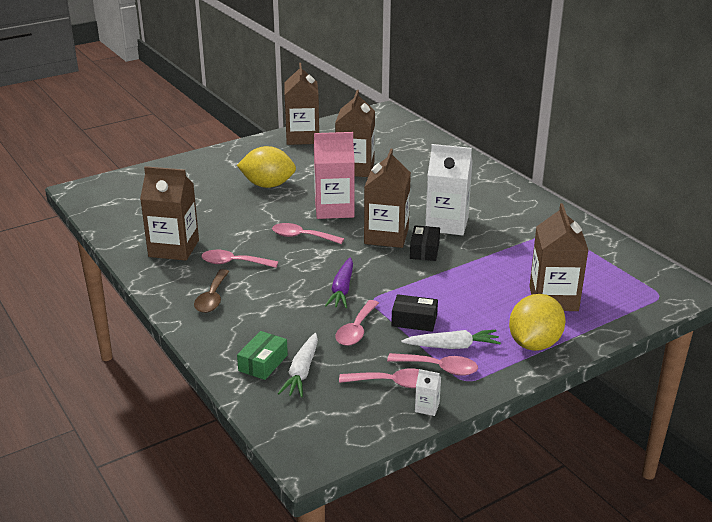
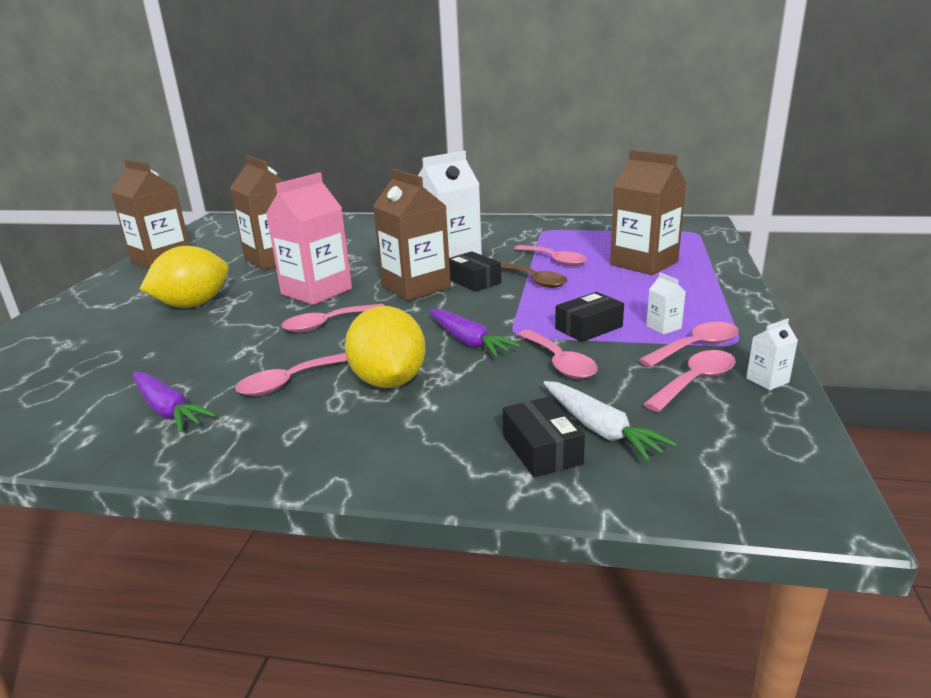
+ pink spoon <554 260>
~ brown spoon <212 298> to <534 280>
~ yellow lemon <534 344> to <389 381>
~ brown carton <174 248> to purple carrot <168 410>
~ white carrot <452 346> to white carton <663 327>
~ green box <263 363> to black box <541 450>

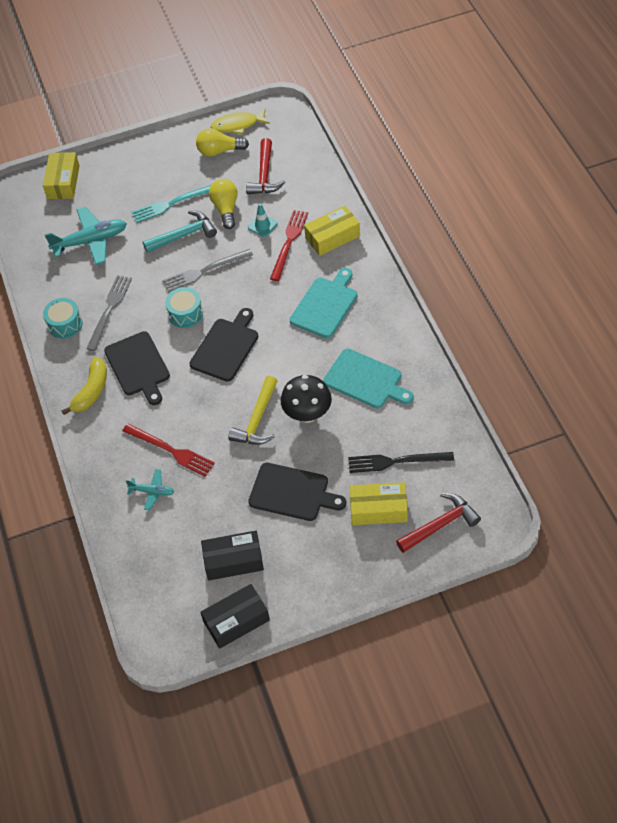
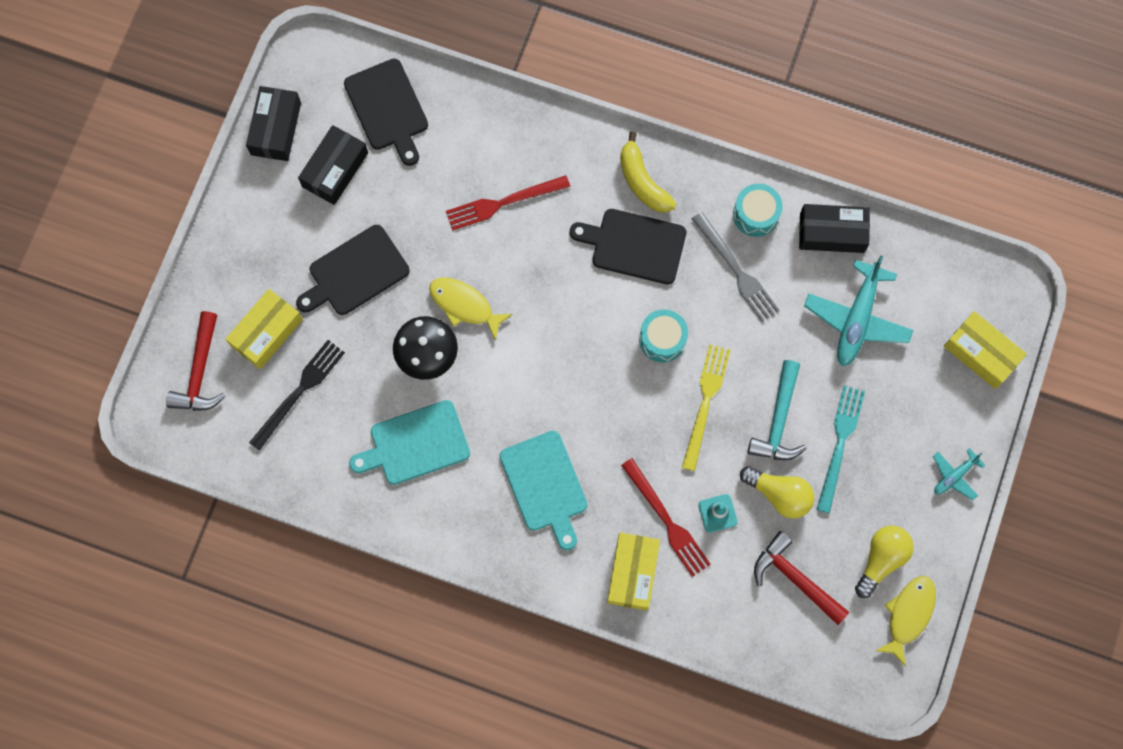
+ black box <832 233>
~ turquoise plane <152 491> to <954 476>
~ black cutting board <226 347> to <388 109>
~ yellow hammer <257 420> to yellow fish <464 305>
~ grey fork <204 271> to yellow fork <705 402>

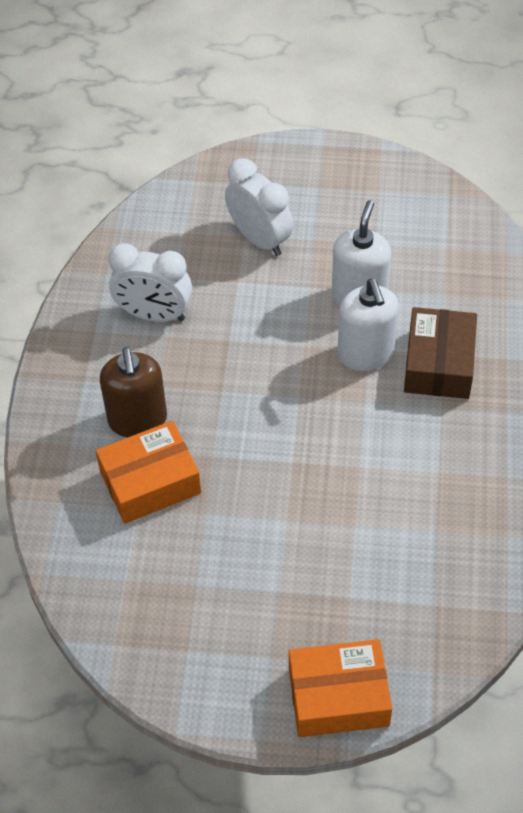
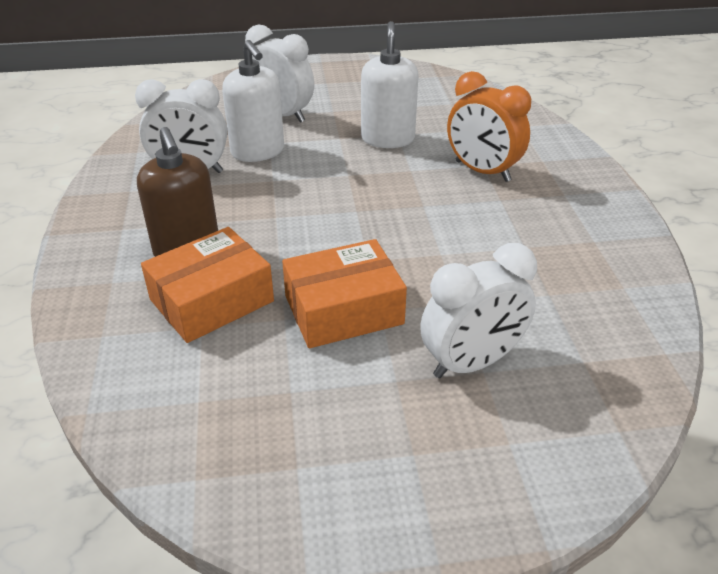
+ white clock <471 363>
~ orange box <338 697> to <343 310>
~ white soap dispenser <366 354> to <258 151>
~ brown box <438 364> to orange clock <482 171>

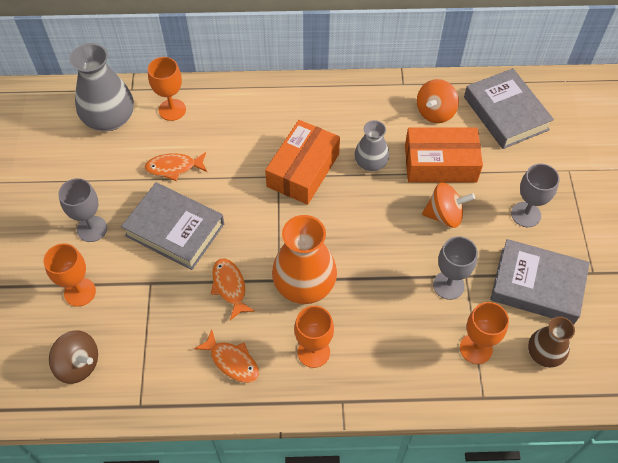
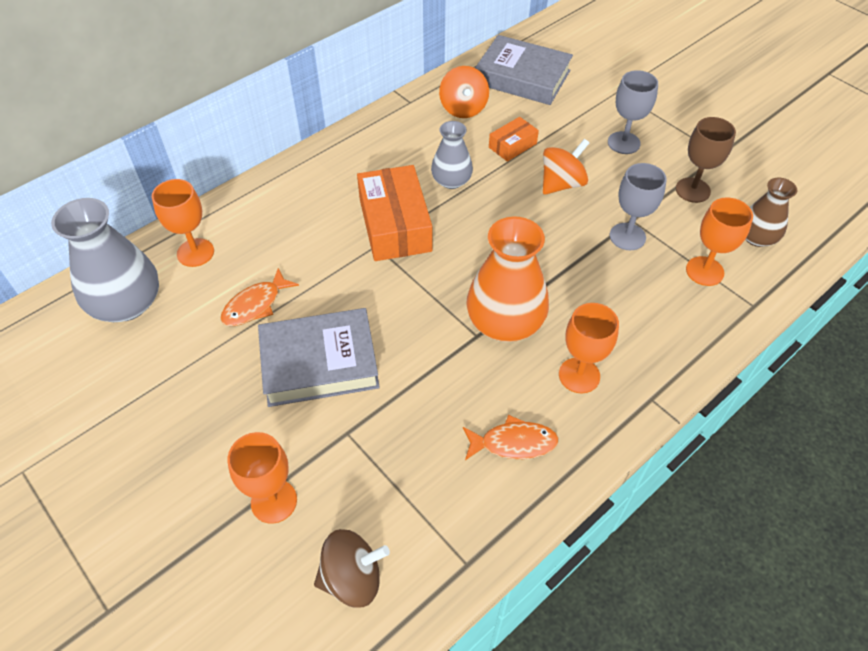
- grey goblet <92 229>
- orange fish <230 287>
~ grey book <537 285> to brown goblet <692 190>
~ orange box <440 163> = <512 145> x0.52

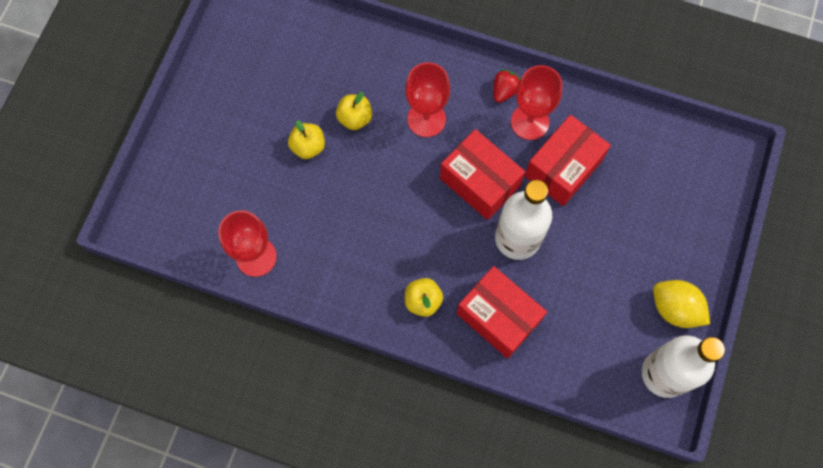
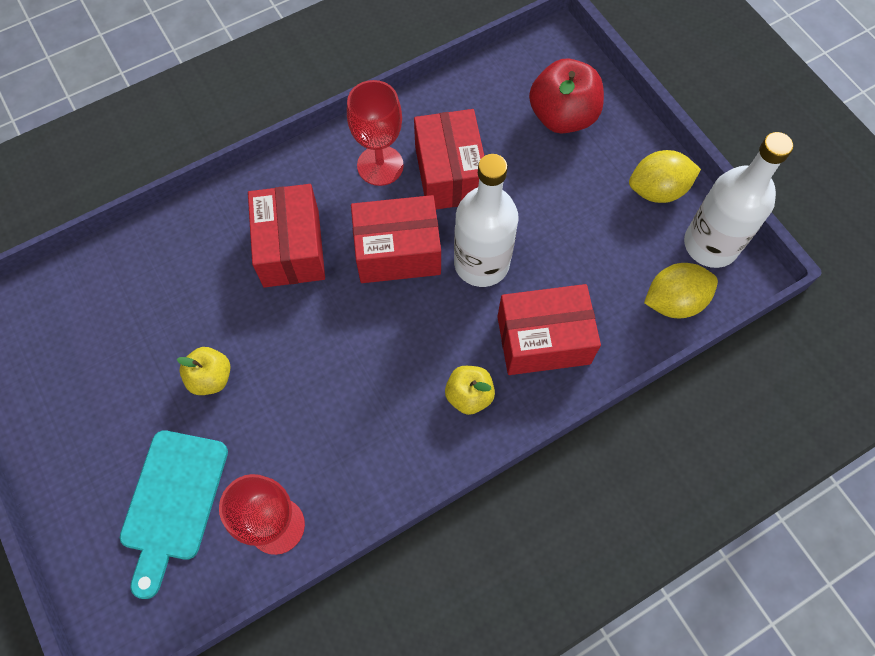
- yellow apple <355 118>
- red strawberry <504 91>
+ turquoise cutting board <173 502>
+ red apple <562 116>
+ yellow lemon <673 301>
~ red goblet <426 119> to red box <291 248>

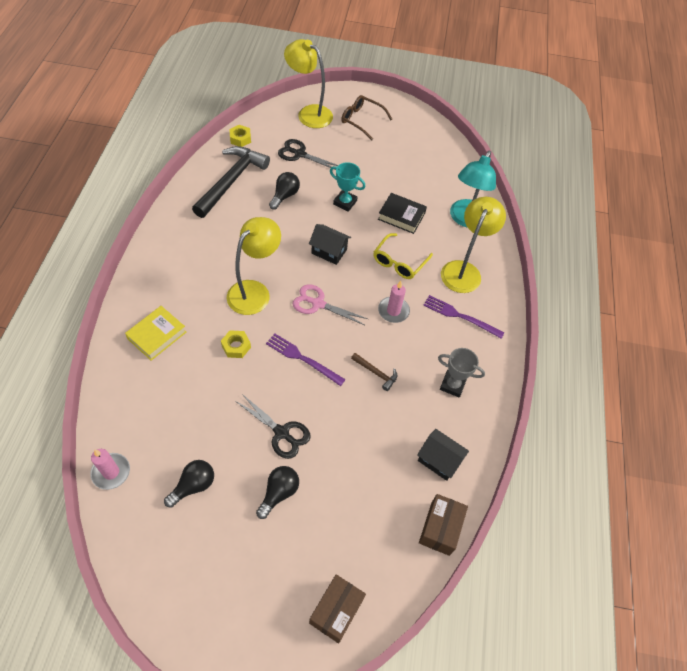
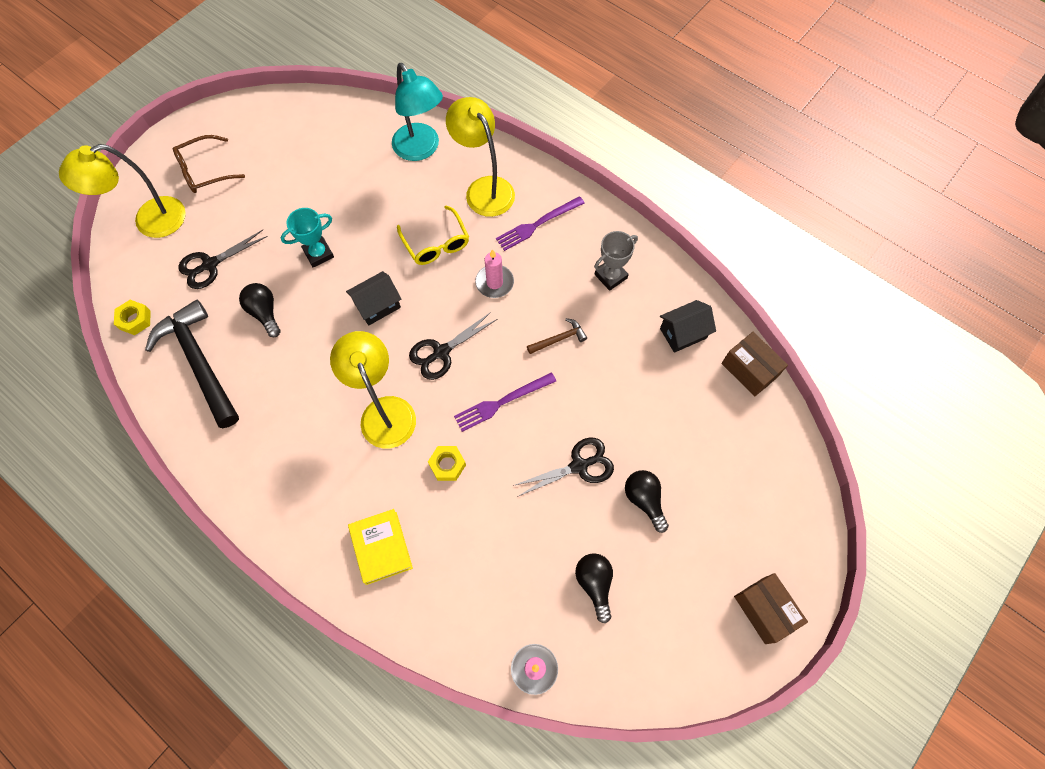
- black book <401 216>
~ brown box <336 611> to <764 610>
~ pink scissors <318 304> to black scissors <441 352>

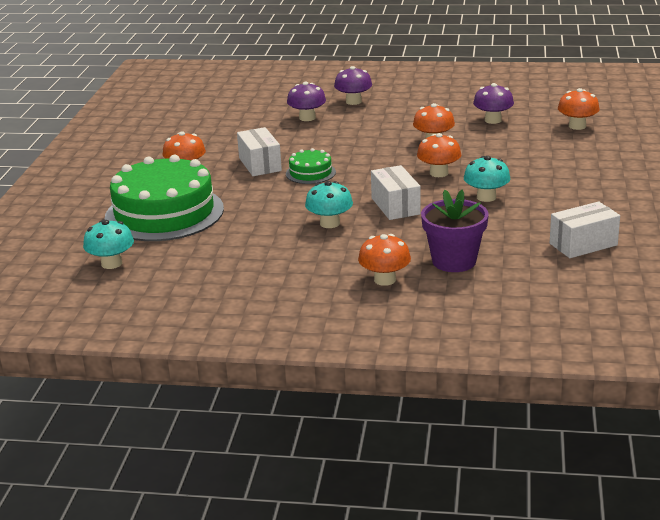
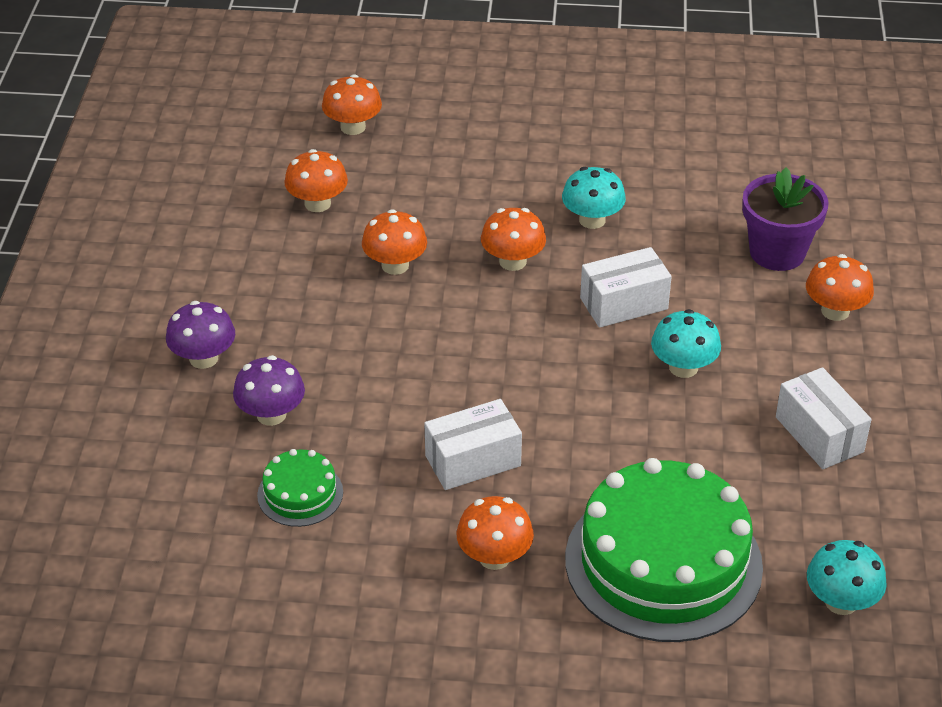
~ green cake <310 173> to <300 494>
~ white box <583 244> to <819 434>
~ purple mushroom <493 120> to orange mushroom <317 203>

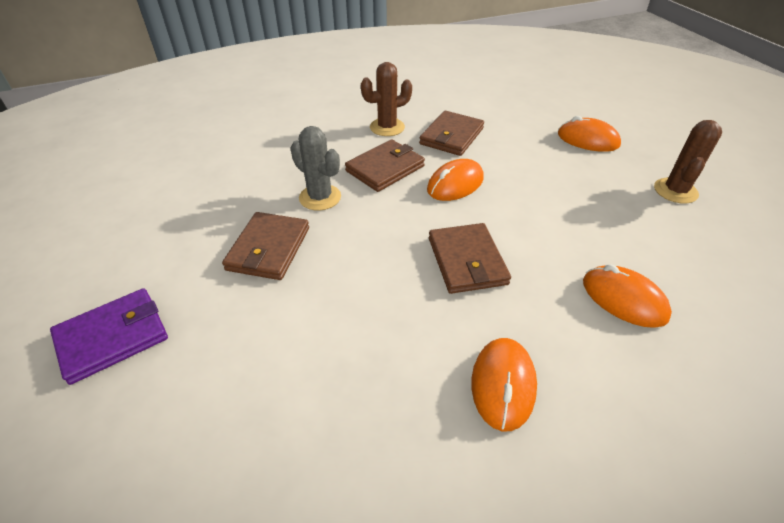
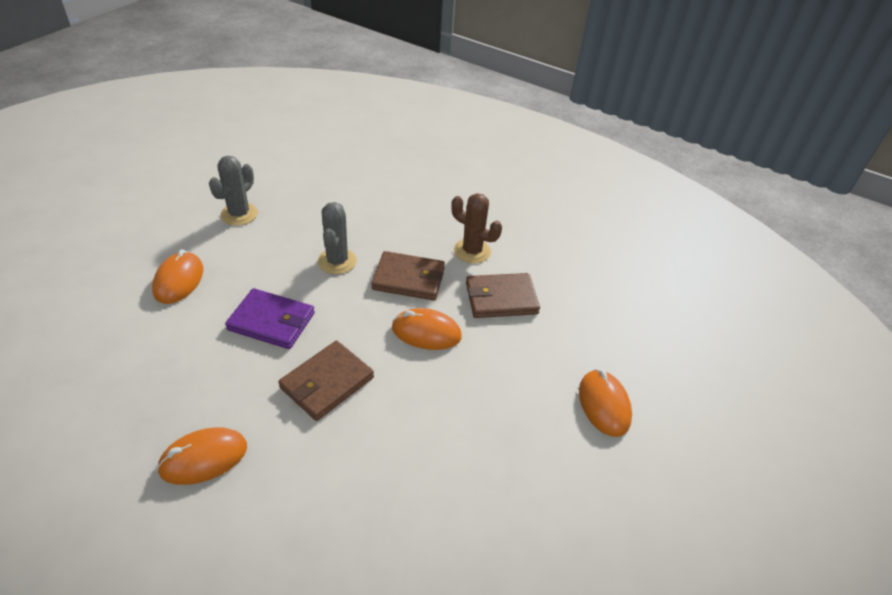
- brown wallet <269 249>
- brown cactus <675 191>
+ grey cactus <239 214>
~ purple wallet <113 337> to <272 321>
~ orange mouse <623 299> to <179 280>

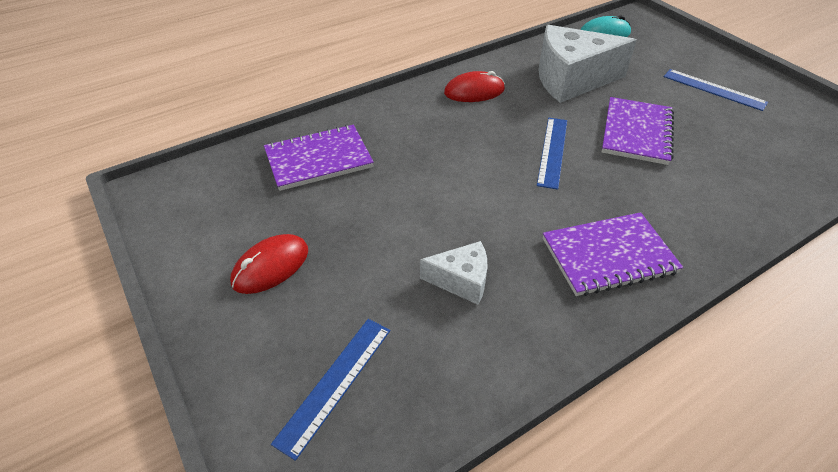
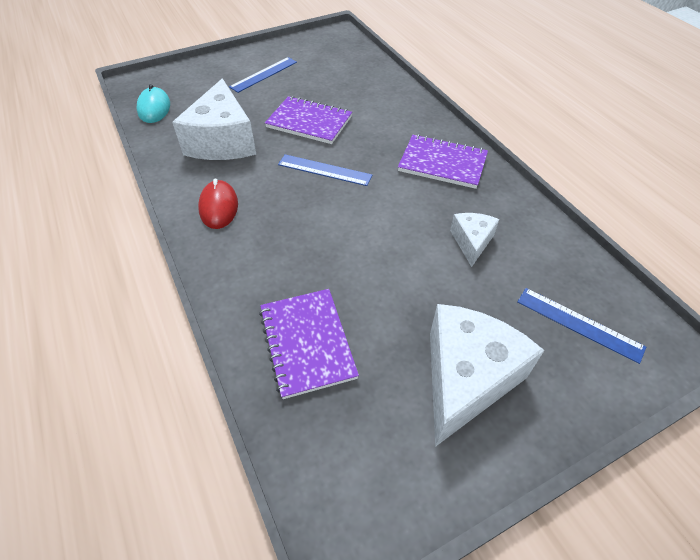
~ red mouse <270 266> to white cheese <466 379>
~ purple notebook <608 256> = <442 163> 60 degrees counterclockwise

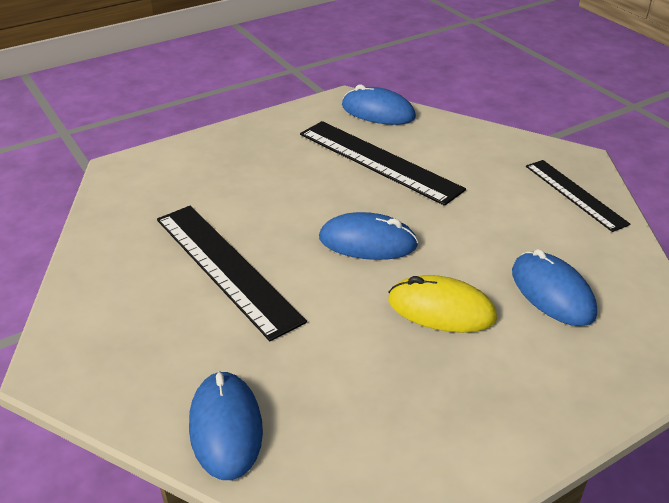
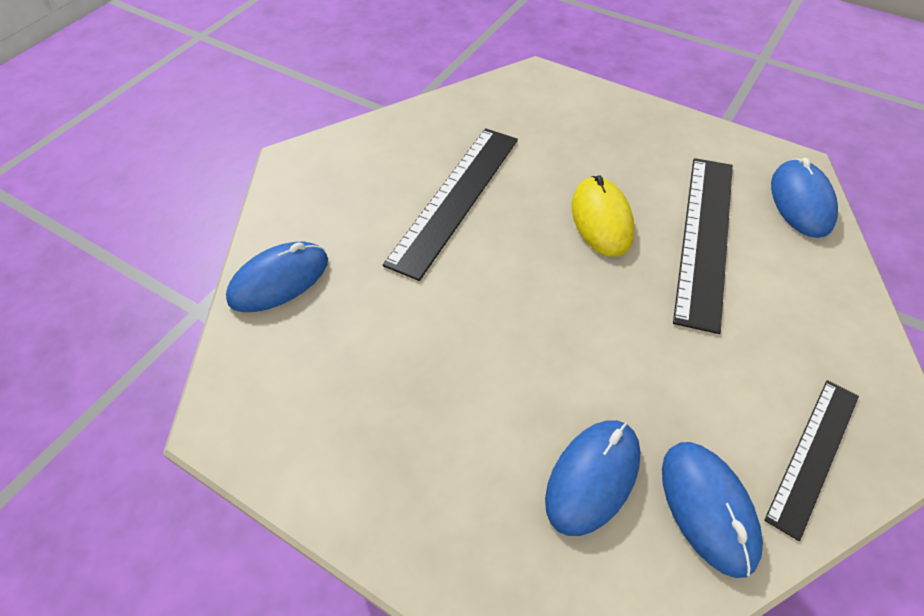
~ blue mouse <367 242> to <708 508>
~ yellow mouse <441 309> to <601 219>

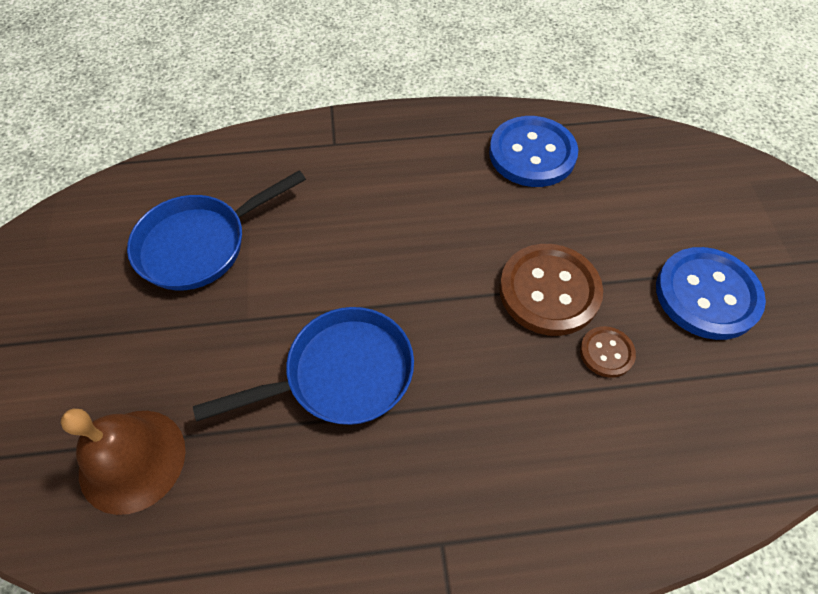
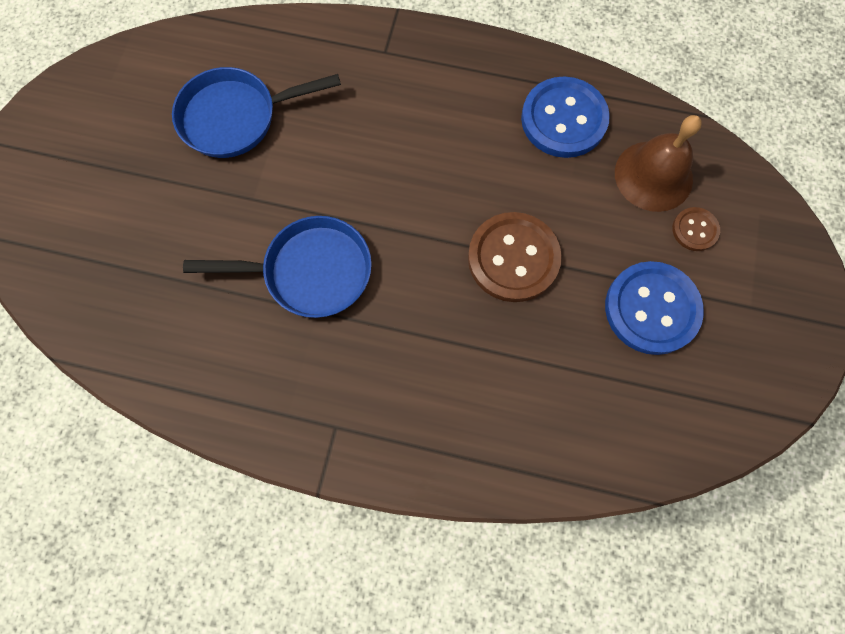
~ brown bell <132 460> to <653 175>
~ brown button <606 352> to <695 230>

